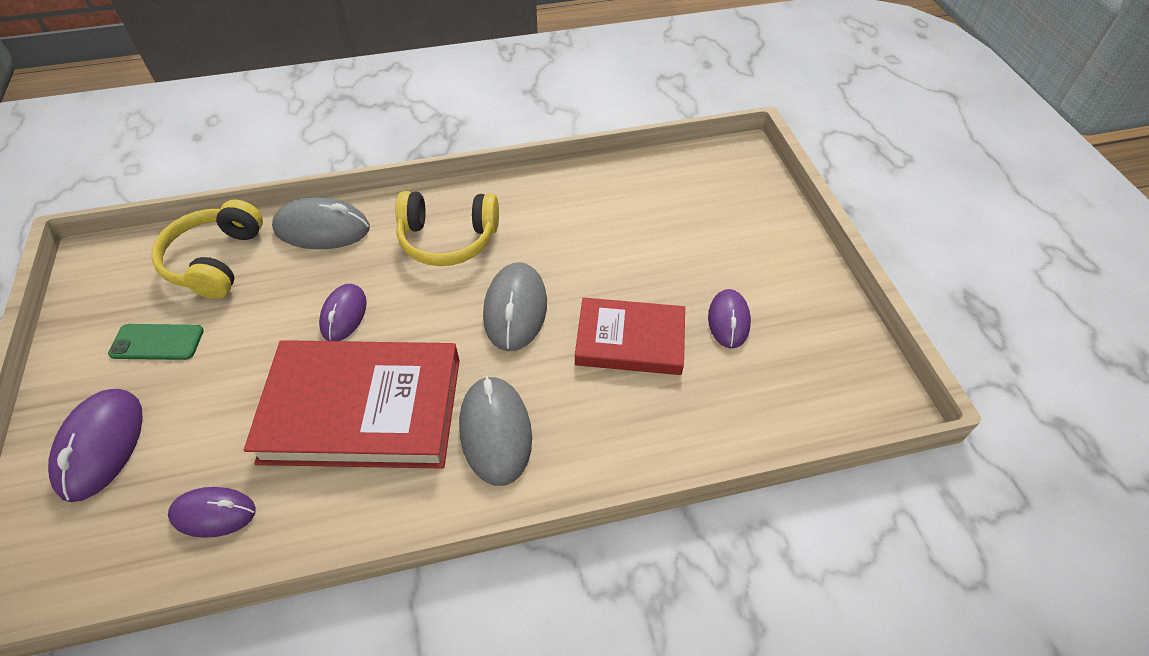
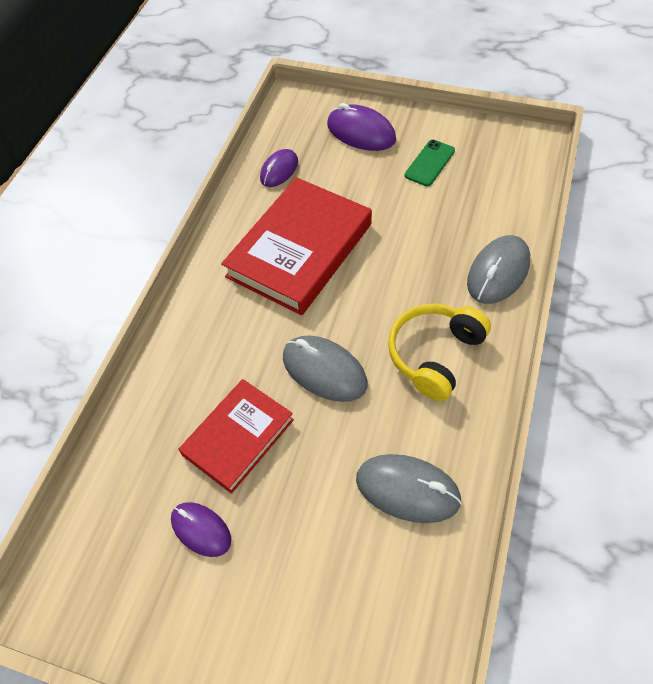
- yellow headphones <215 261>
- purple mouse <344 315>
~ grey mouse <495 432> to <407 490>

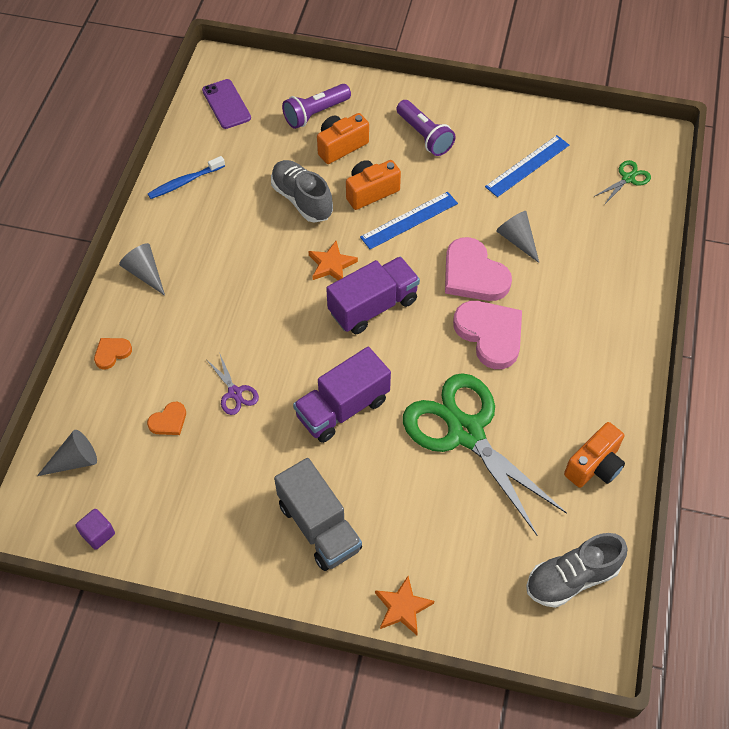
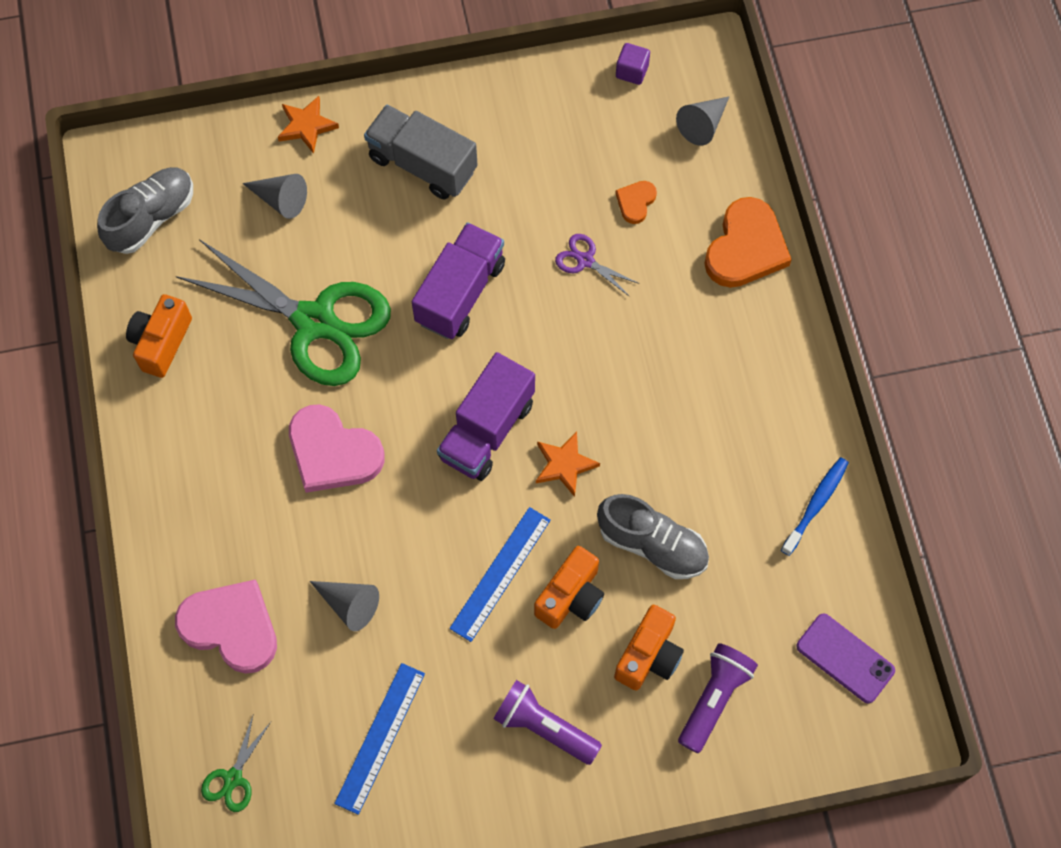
~ grey cone <145 273> to <280 200>
~ pink heart <473 274> to <231 627>
~ orange heart <112 353> = <746 248> x2.04

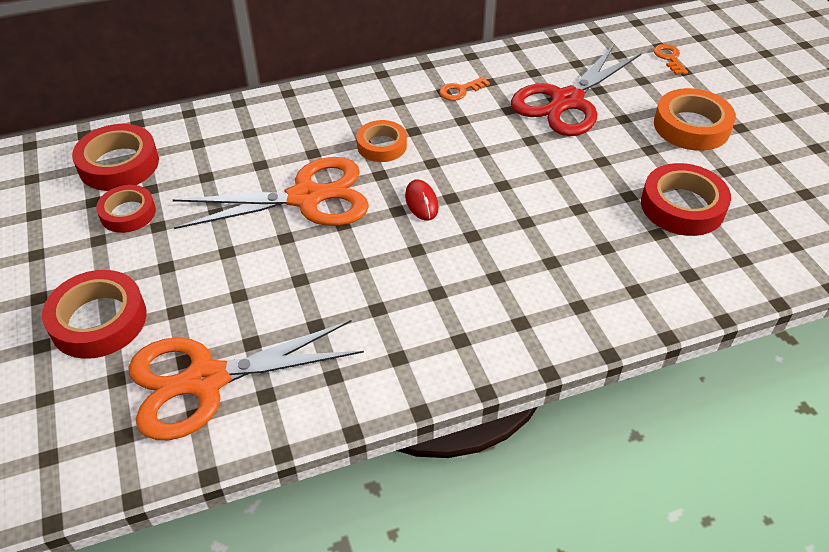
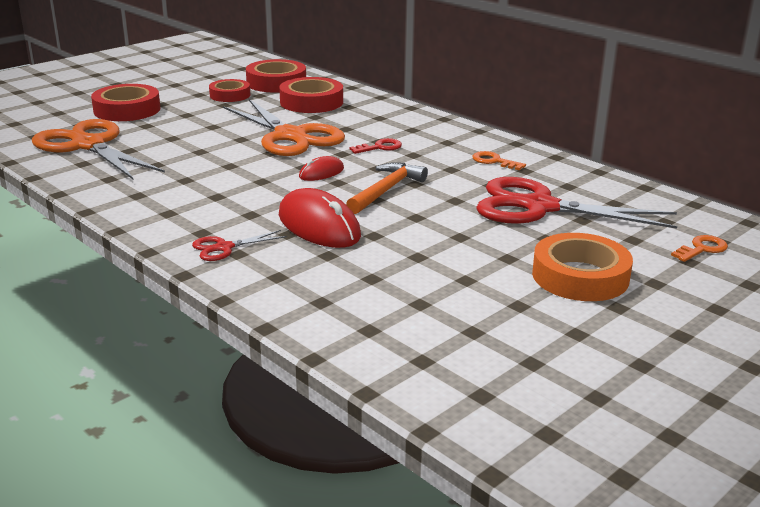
+ red scissors <224 248>
+ red mouse <319 226>
+ orange hammer <386 190>
~ red tape <682 206> to <311 102>
~ orange tape <382 145> to red key <380 147>

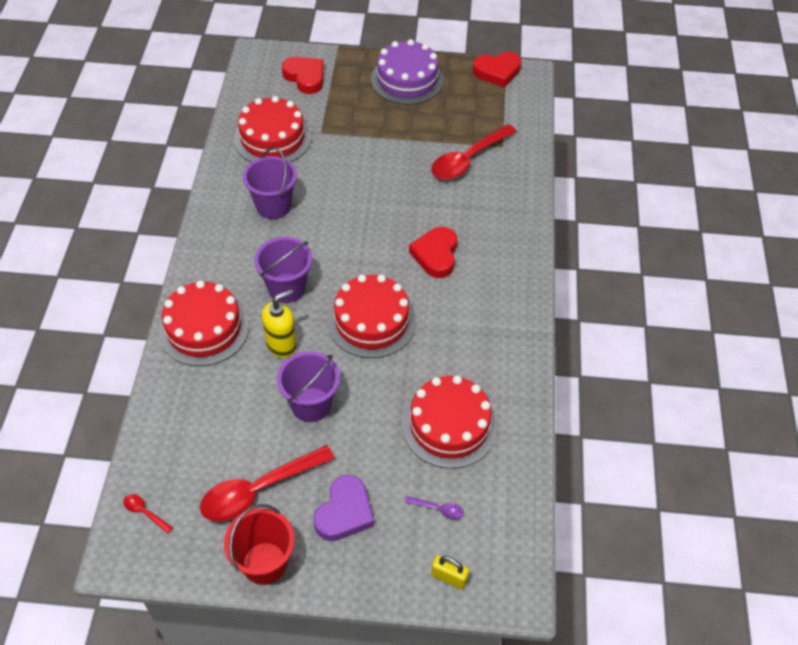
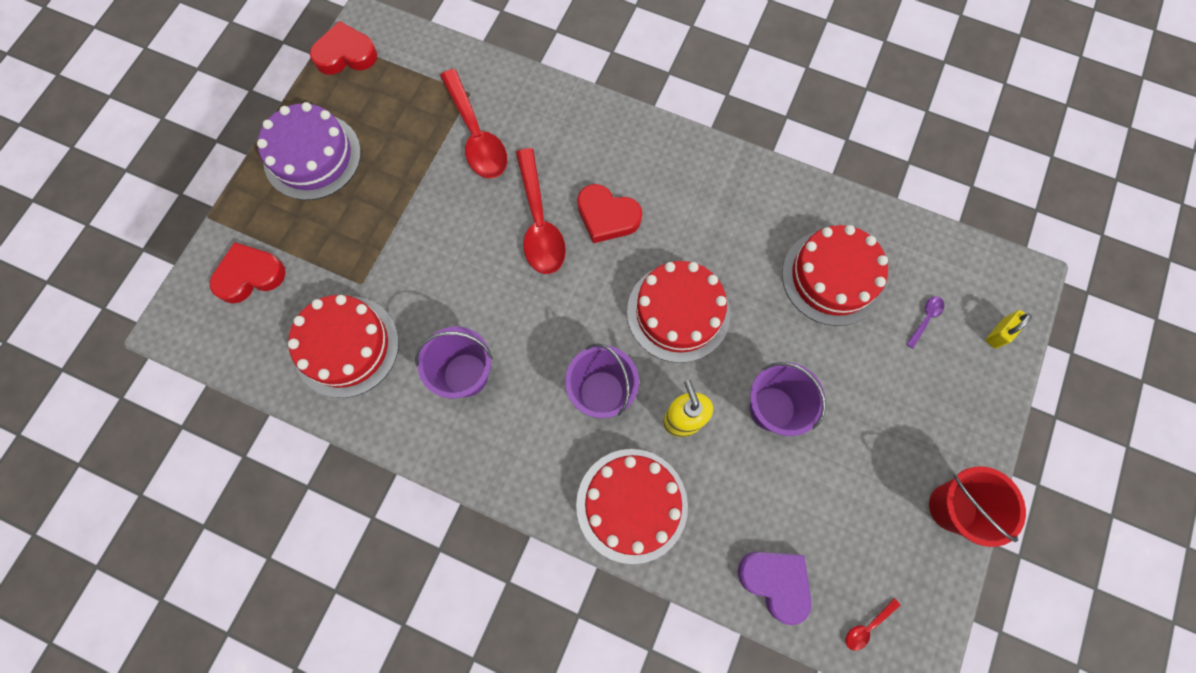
~ red spoon <258 490> to <539 223>
~ purple heart <344 512> to <775 582>
~ red heart <497 72> = <346 54> 105 degrees counterclockwise

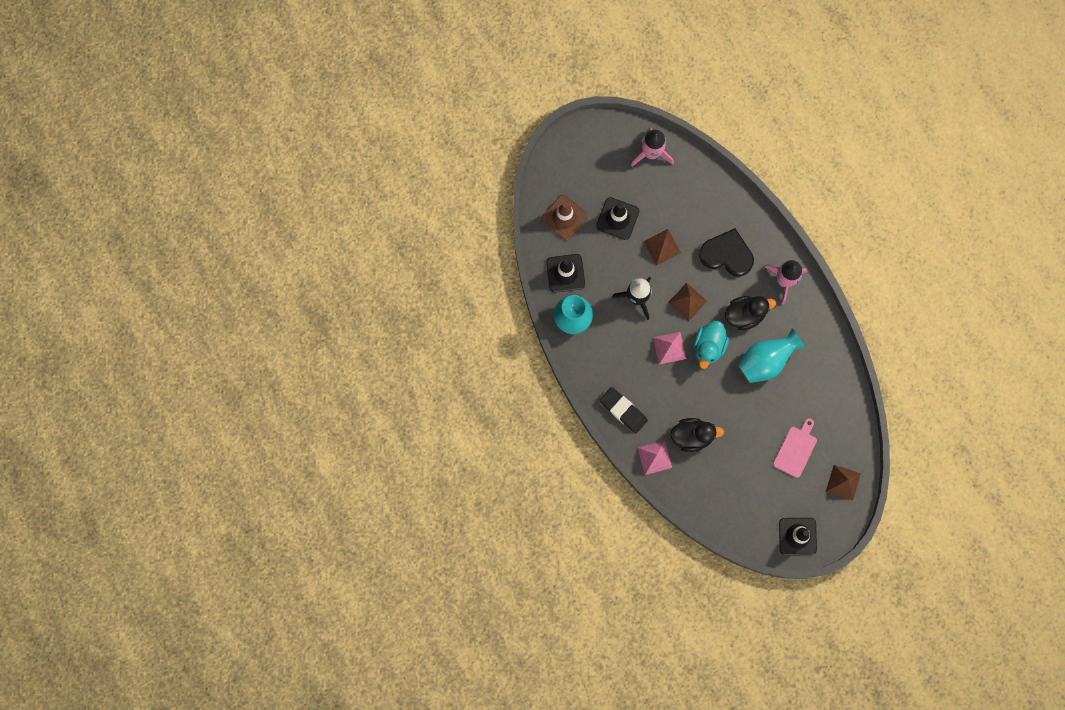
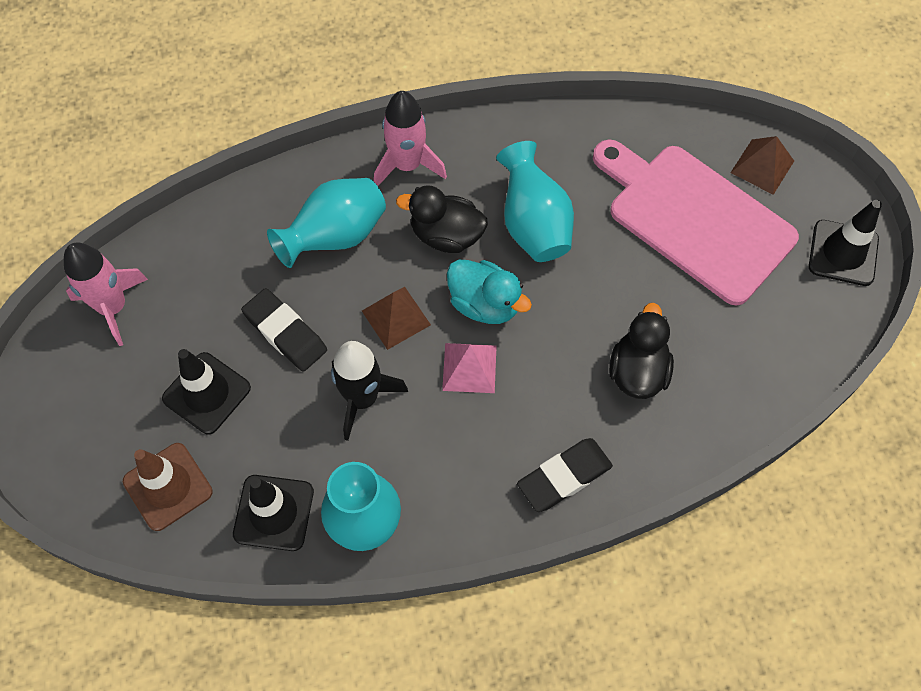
- pink pyramid <654 457>
~ brown pyramid <662 247> to black eraser <285 333>
~ black heart <727 254> to turquoise vase <335 236>
~ black duck <745 314> = <446 235> 75 degrees counterclockwise
~ pink cutting board <796 449> = <695 219> x2.13

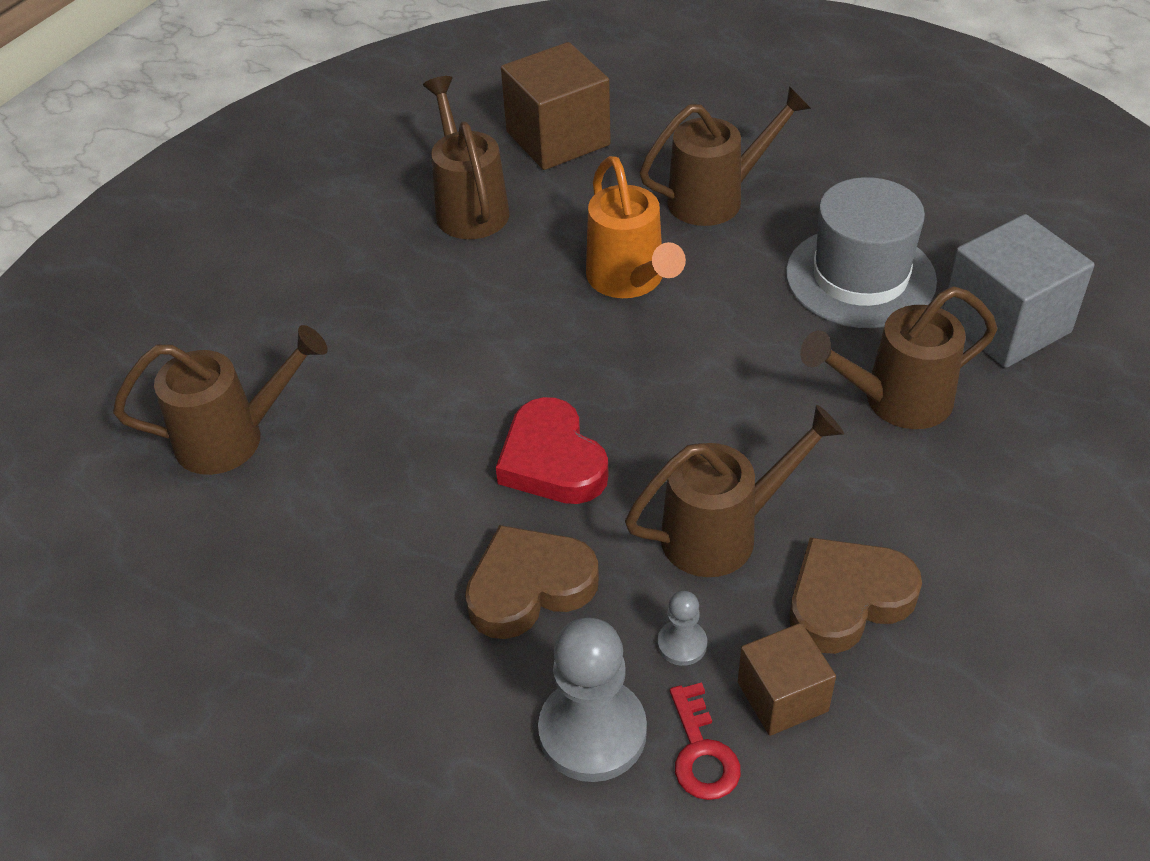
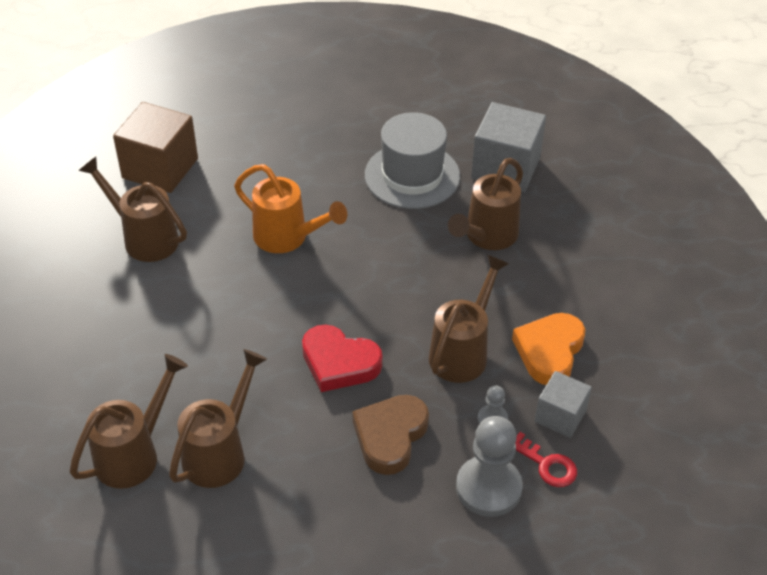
~ brown watering can <715 198> to <219 453>
~ brown cube <782 696> to grey cube <560 416>
~ brown heart <847 599> to orange heart <549 351>

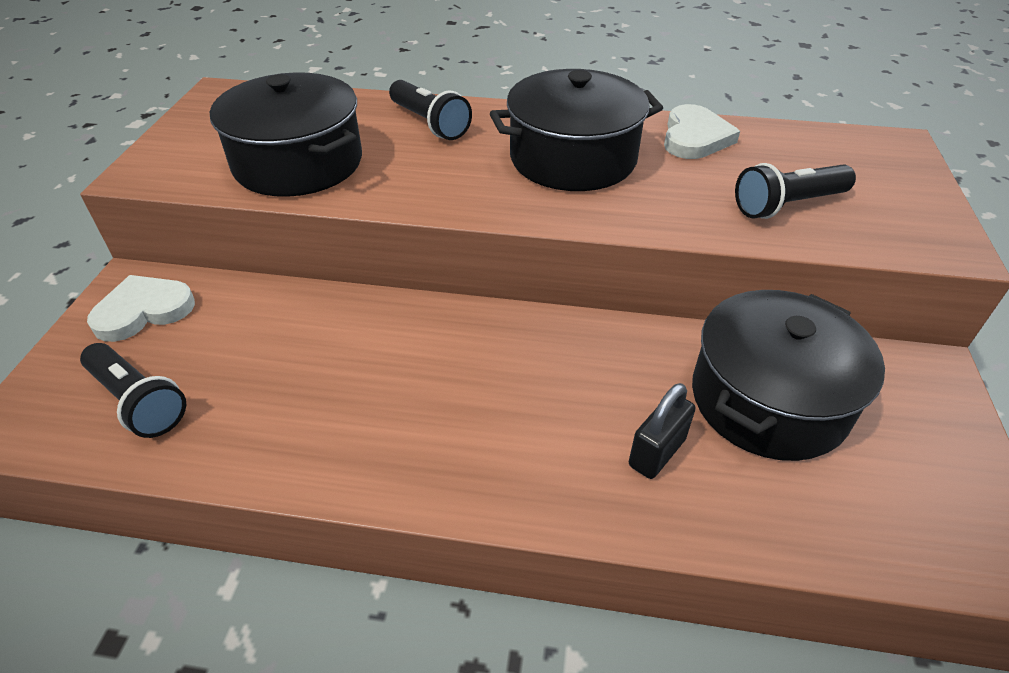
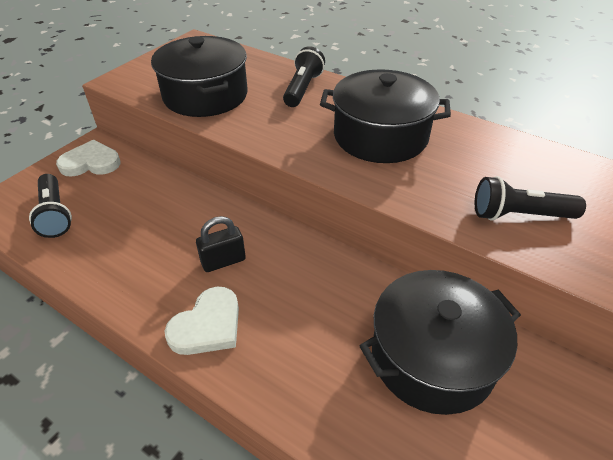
~ black padlock <657 452> to <223 261>
~ white heart <695 137> to <207 325>
~ black flashlight <430 123> = <303 89> 150 degrees counterclockwise

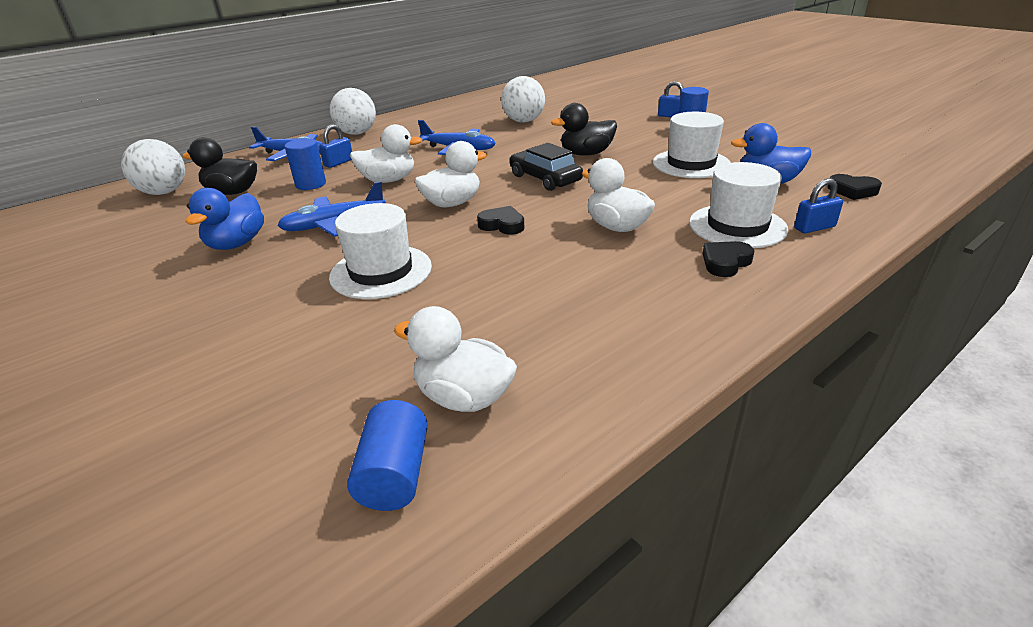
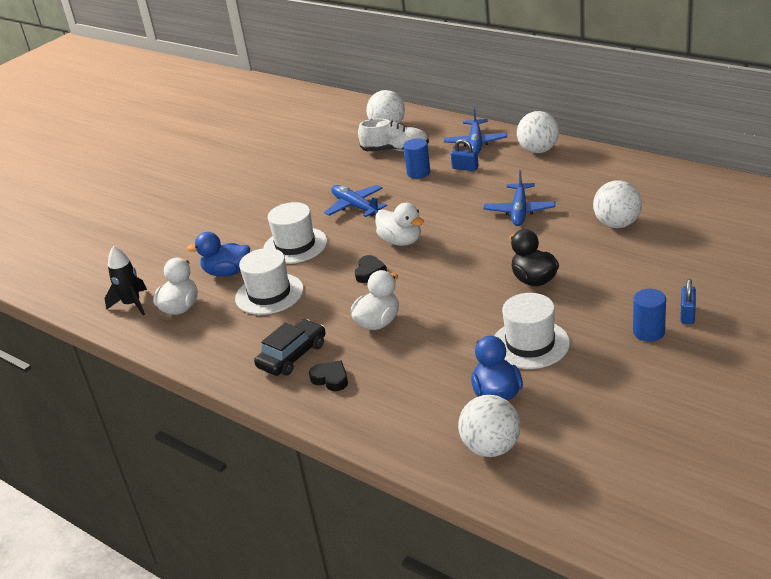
- white duck <388 180>
- blue padlock <814 227>
~ blue duck <237 244> to <227 272>
~ black car <545 178> to <292 356>
~ white hat <737 226> to <269 294>
~ black duck <232 192> to white shoe <395 150>
~ blue cylinder <395 474> to black rocket <132 304>
~ black heart <852 191> to white ball <491 448>

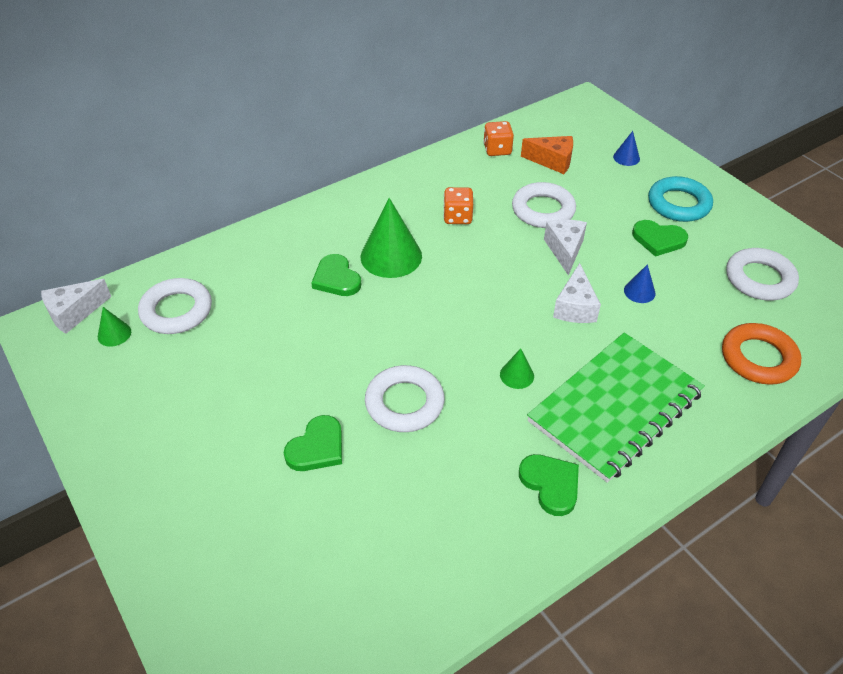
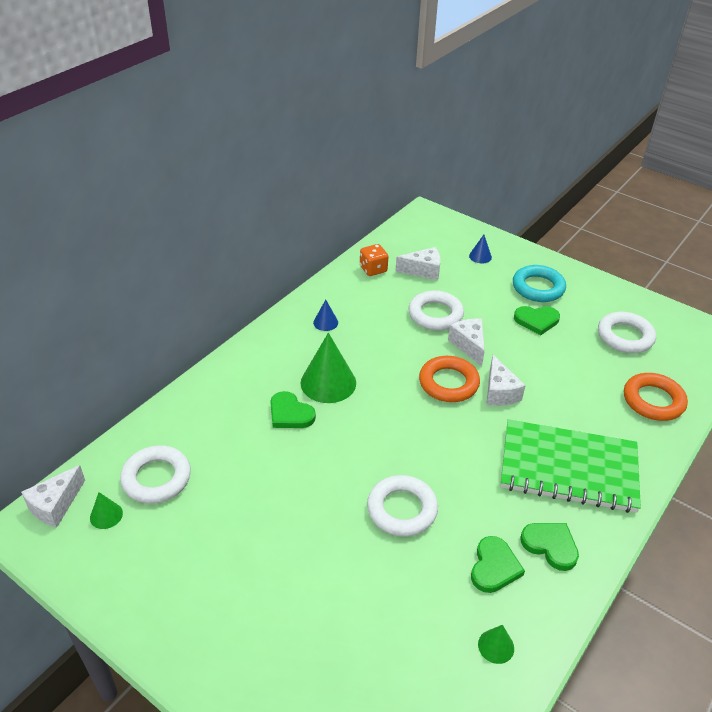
- orange dice <457 217>
+ orange ring <448 383>
~ green heart <317 447> to <494 567>
~ green cone <517 375> to <496 646>
~ blue cone <639 291> to <325 322>
~ orange cheese <552 161> to white cheese <423 271>
~ green notebook <615 407> = <568 468> 75 degrees clockwise

